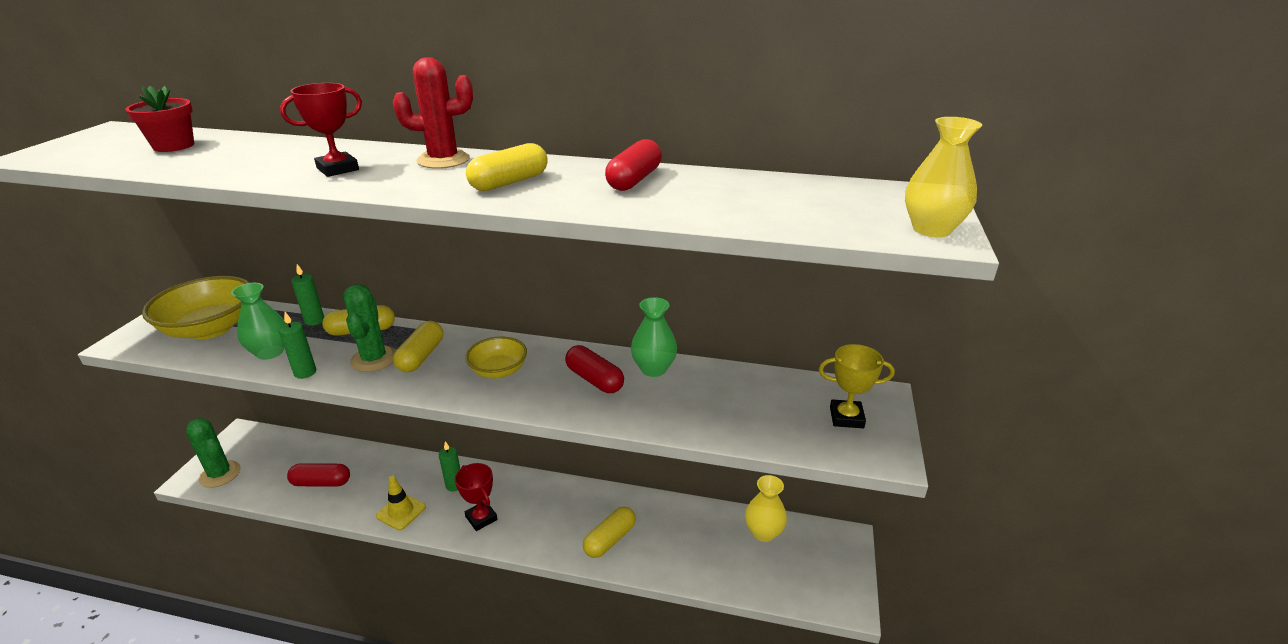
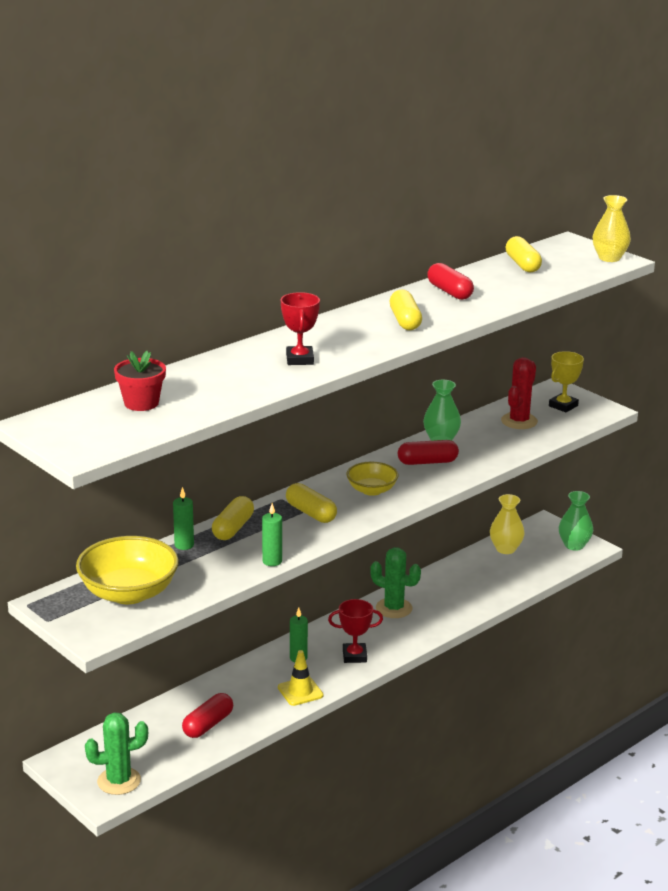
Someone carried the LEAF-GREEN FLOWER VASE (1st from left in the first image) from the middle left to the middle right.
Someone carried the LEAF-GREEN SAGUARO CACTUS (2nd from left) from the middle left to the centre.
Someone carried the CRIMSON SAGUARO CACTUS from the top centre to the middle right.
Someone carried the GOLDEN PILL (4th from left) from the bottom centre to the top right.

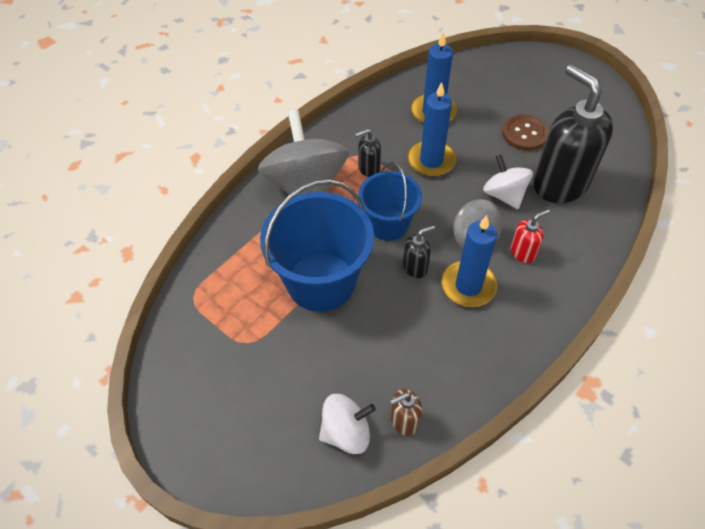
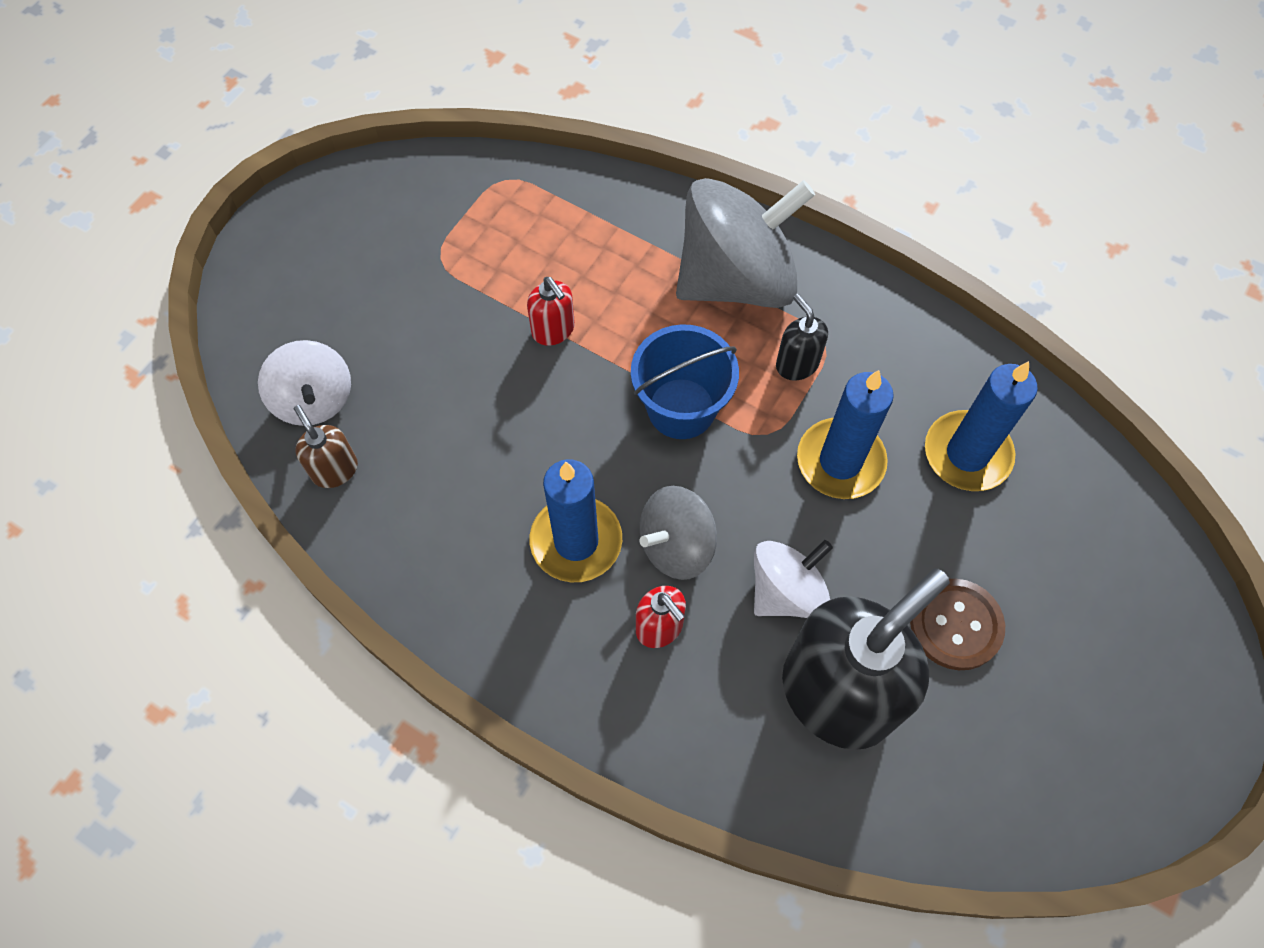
Someone swapped the ROYAL BLUE BUCKET (1st from left) at the centre for the CRIMSON SOAP PUMP (1st from left) at the top centre.
Someone took away the EBONY SOAP PUMP (2nd from left) at the centre.

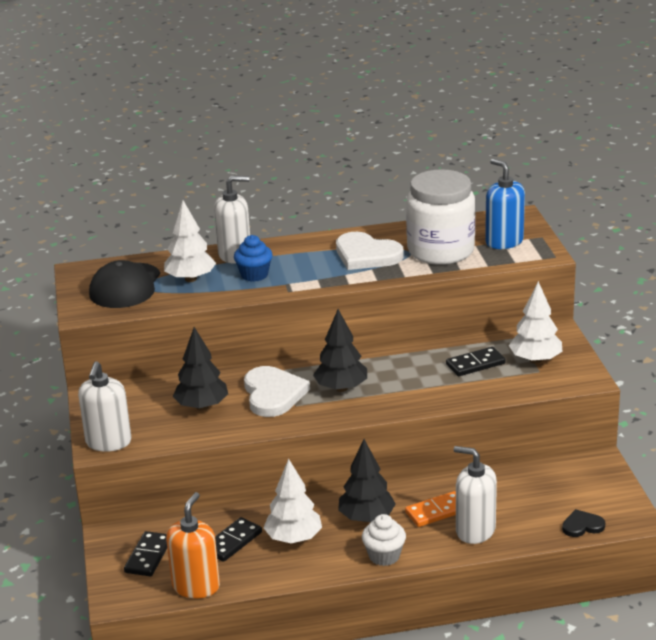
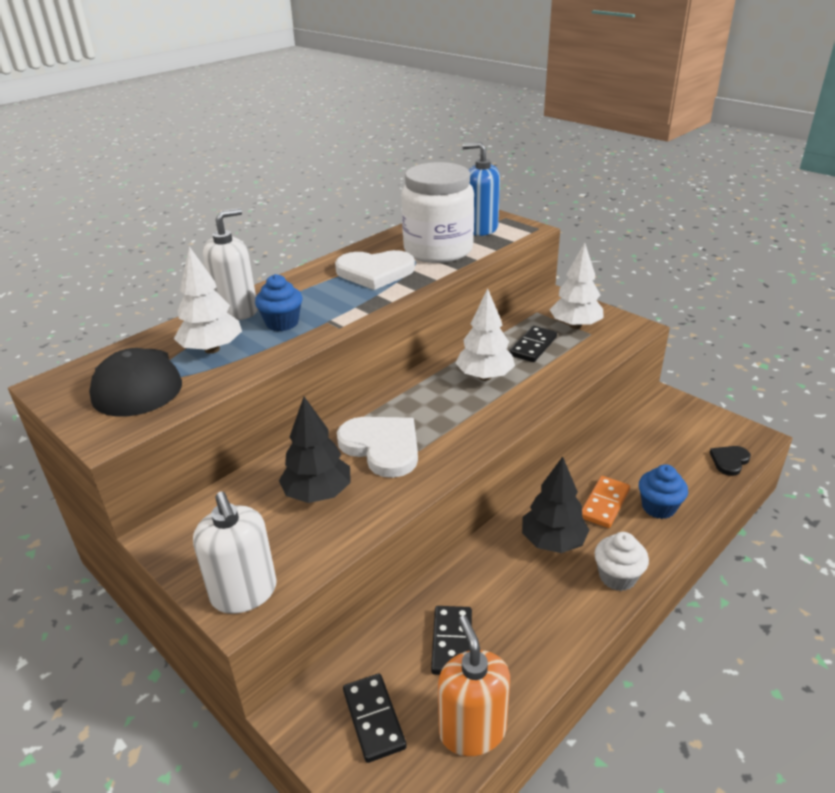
Someone carried the WHITE TREE (2nd from left) from the bottom centre to the centre.
Someone took away the EBONY TREE (2nd from left) at the centre.
Someone swapped the WHITE SOAP PUMP (3rd from left) at the bottom right for the ROYAL BLUE FAIRY CAKE (2nd from left) at the middle right.

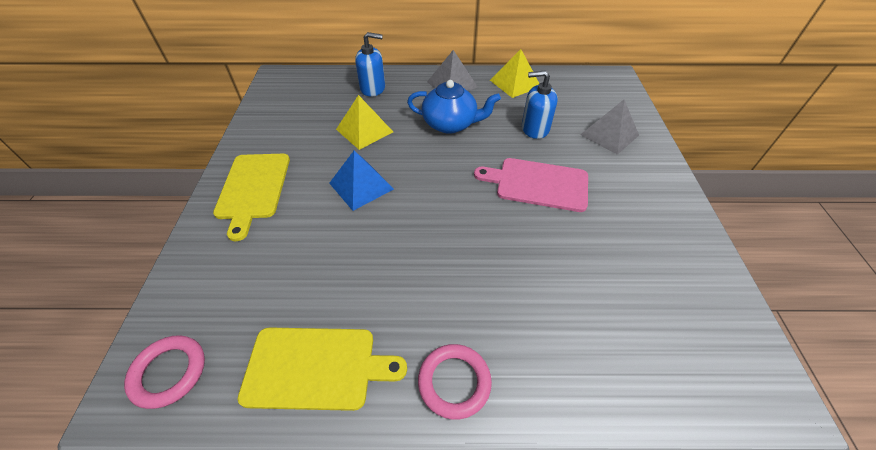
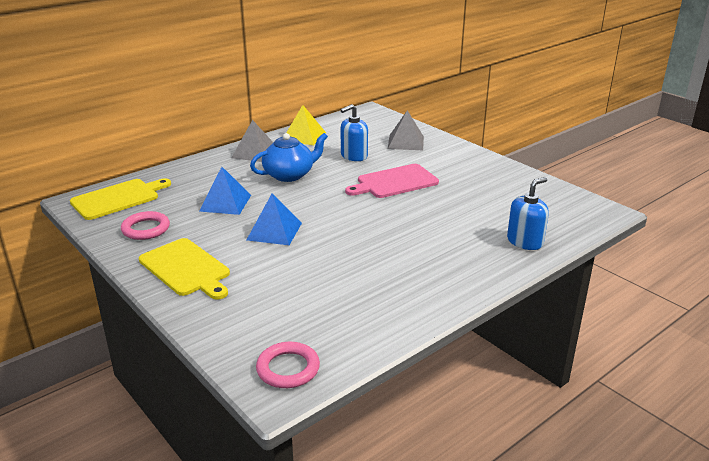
Someone carried the GOLDEN BREAD BOARD (2nd from left in the first image) from the bottom centre to the middle left.
Someone repainted the GOLDEN SOLID PYRAMID (1st from left) at the top centre, which became the ROYAL BLUE SOLID PYRAMID (1st from left) at the middle left.
Someone carried the ROYAL BLUE SOAP PUMP (1st from left in the first image) from the top centre to the middle right.
Someone carried the ROSY HOOP (2nd from left in the first image) from the bottom centre to the middle left.

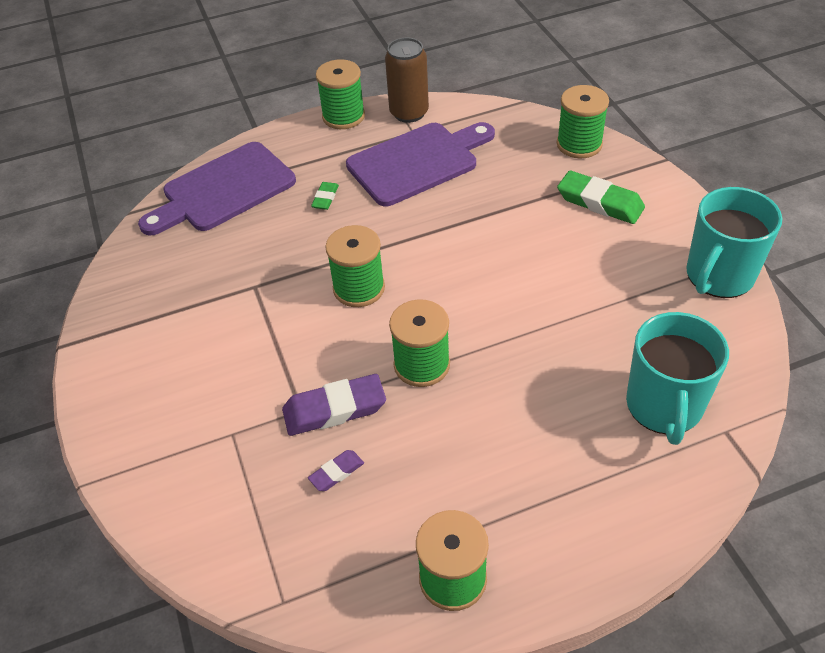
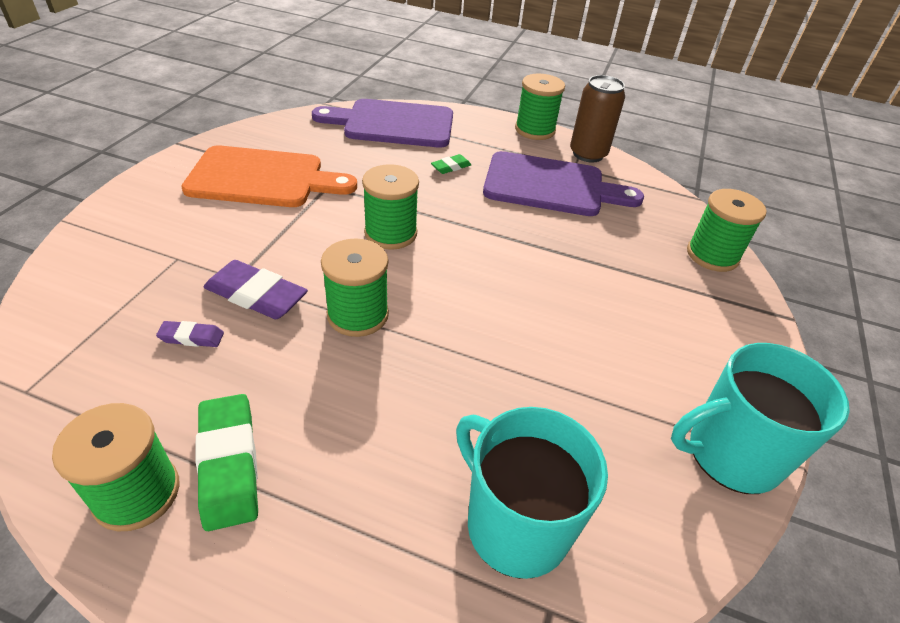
Someone carried the LEAF-GREEN ERASER (2nd from left in the first image) from the top right to the bottom left.
Someone rotated the TURQUOISE COFFEE MUG (1st from left) at the middle right by 90 degrees clockwise.
Someone put down the BRIGHT ORANGE BREAD BOARD at the top left.

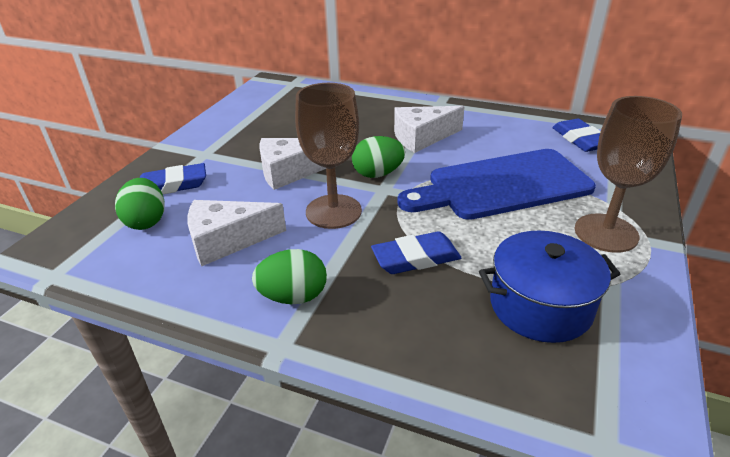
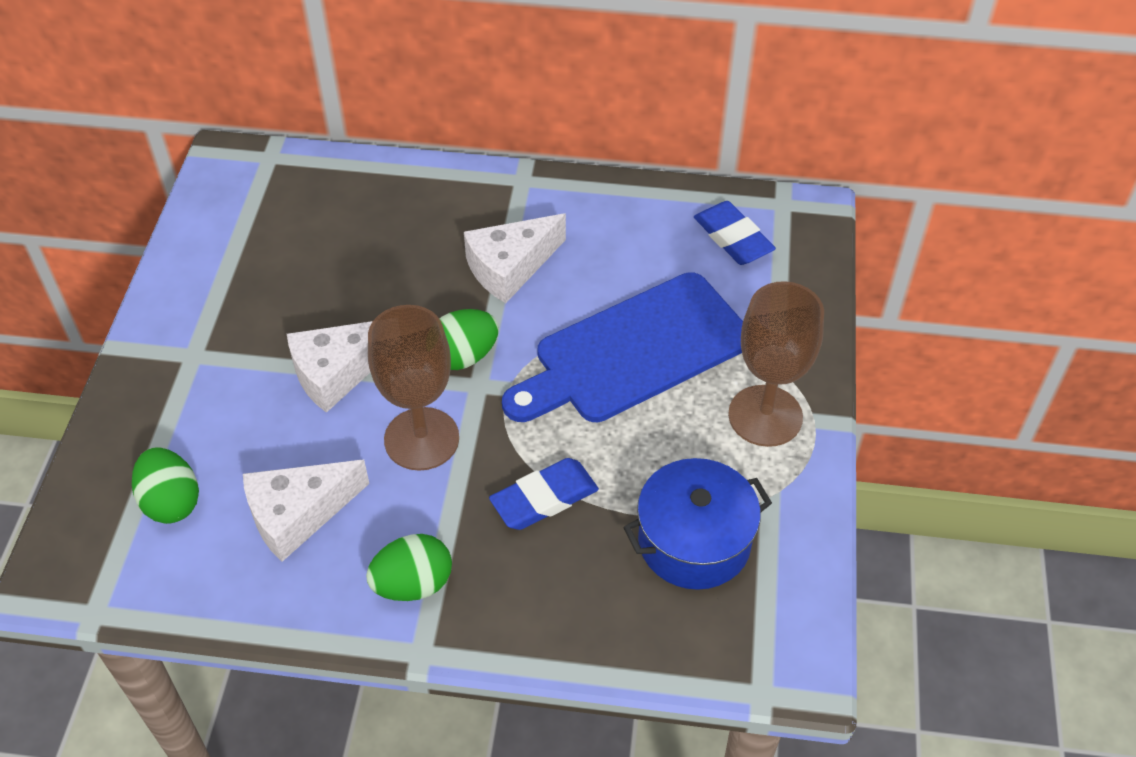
Someone took away the ROYAL BLUE ERASER (1st from left) at the middle left.

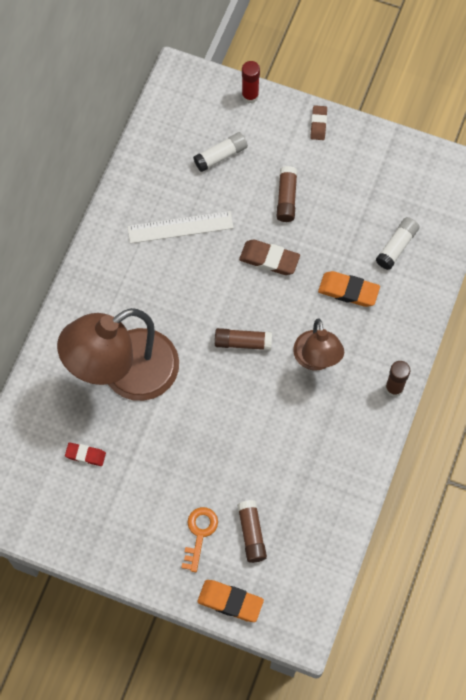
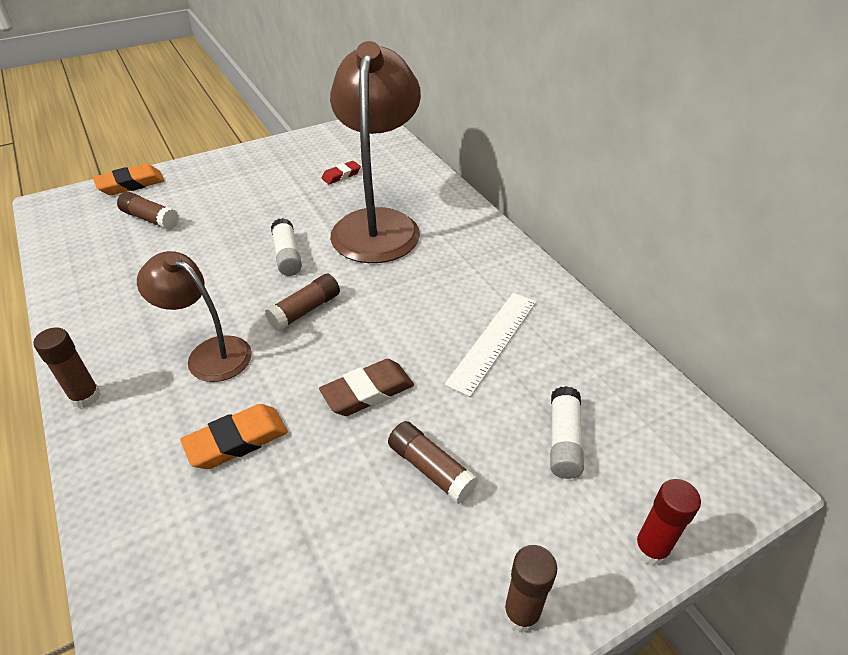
Someone took away the BRIGHT ORANGE LATCHKEY at the bottom centre.
Someone swapped the BROWN ERASER (2nd from left) at the top right for the BROWN STICK OF GLUE (5th from left) at the bottom centre.
Someone carried the WHITE STICK OF GLUE (2nd from left in the first image) from the middle right to the centre.

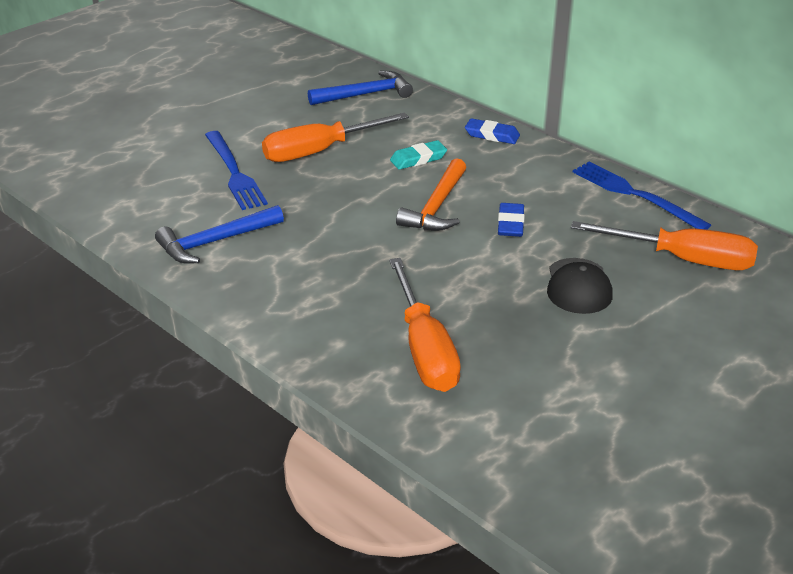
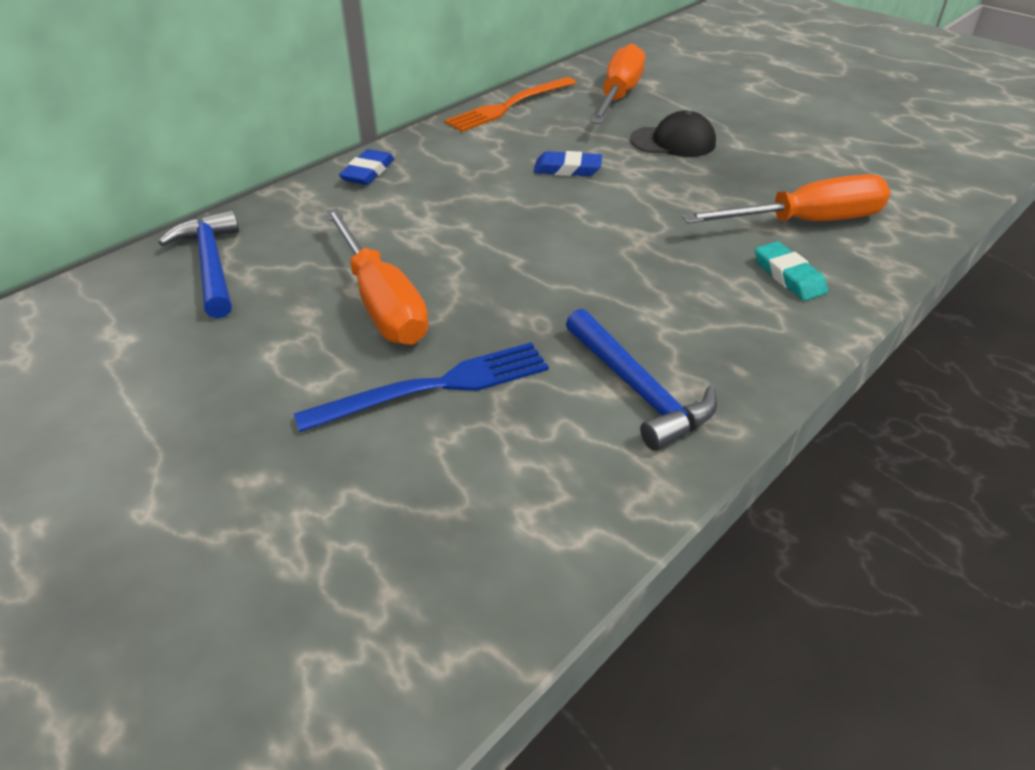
Someone carried the TURQUOISE ERASER from the top centre to the middle right.
Someone took away the BRIGHT ORANGE CLAW HAMMER at the centre.
Someone repainted the ROYAL BLUE TABLE FORK (2nd from left) at the middle right, which became the BRIGHT ORANGE TABLE FORK at the top centre.

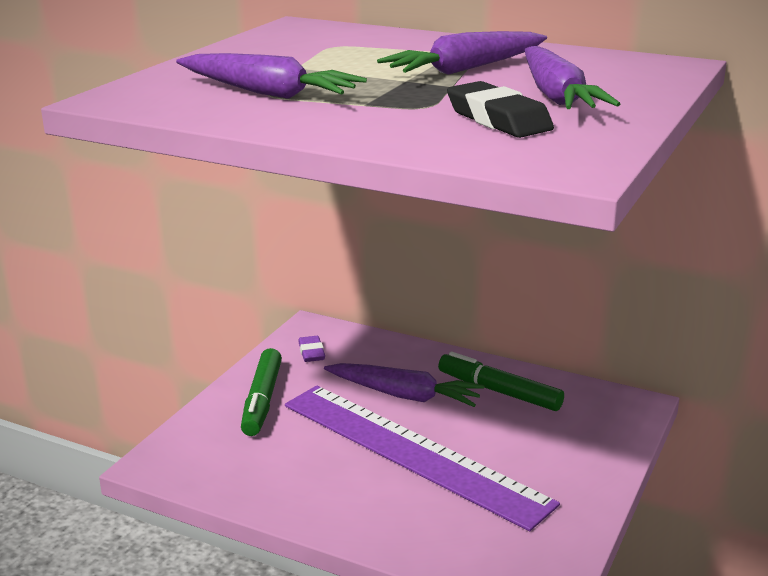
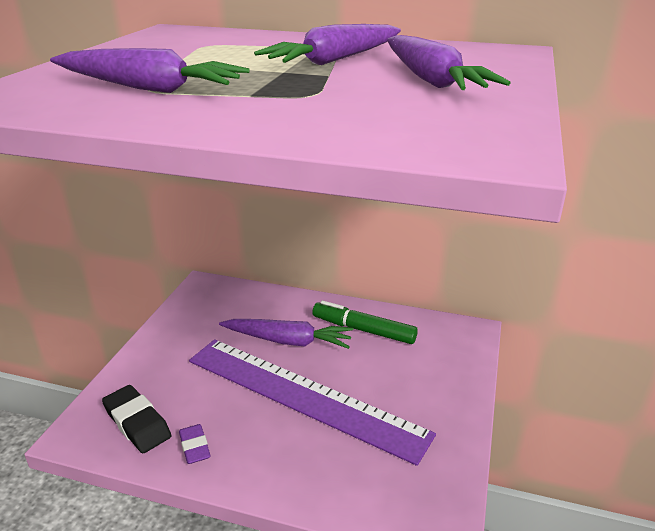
Someone took away the LEAF-GREEN MARKER (1st from left) at the bottom centre.
Someone carried the VIOLET ERASER from the centre to the bottom left.
Someone carried the EBONY ERASER from the top centre to the bottom left.

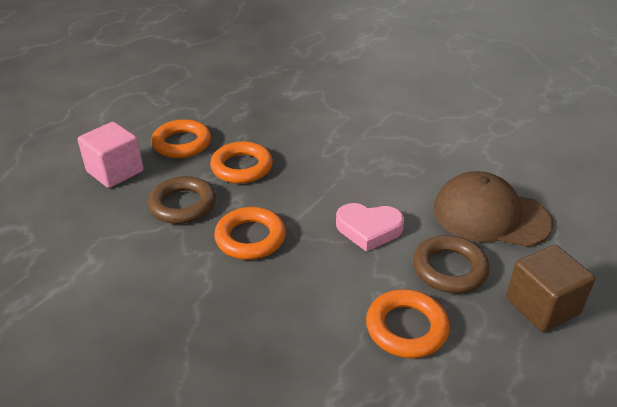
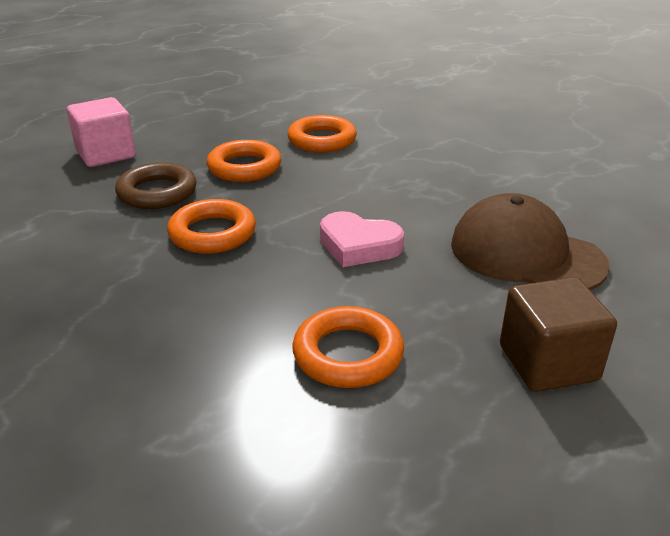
Someone carried the BRIGHT ORANGE HOOP (1st from left in the first image) from the middle left to the top centre.
Someone took away the BROWN HOOP (2nd from left) at the middle right.

